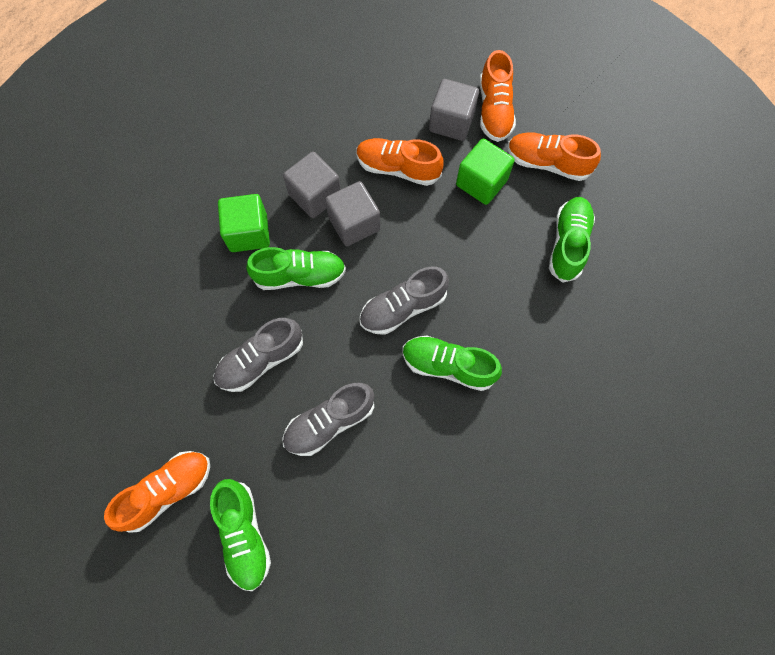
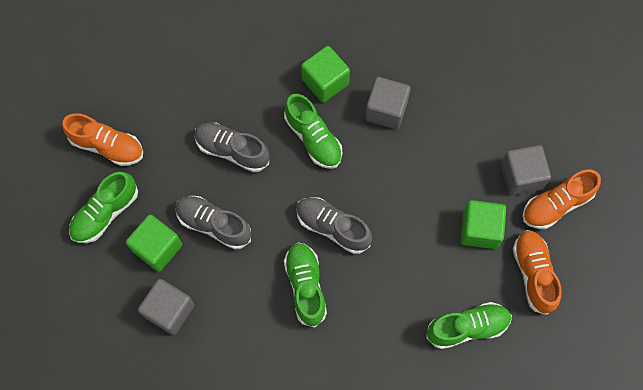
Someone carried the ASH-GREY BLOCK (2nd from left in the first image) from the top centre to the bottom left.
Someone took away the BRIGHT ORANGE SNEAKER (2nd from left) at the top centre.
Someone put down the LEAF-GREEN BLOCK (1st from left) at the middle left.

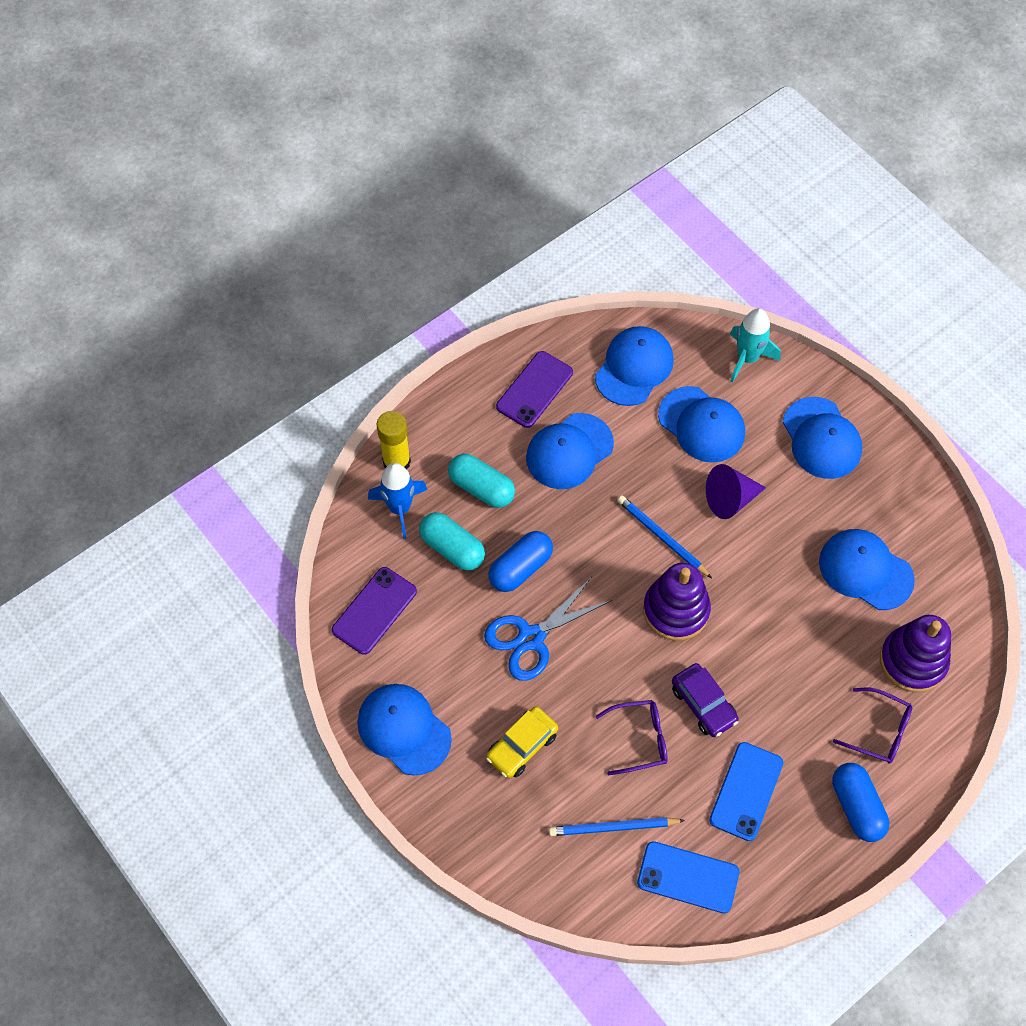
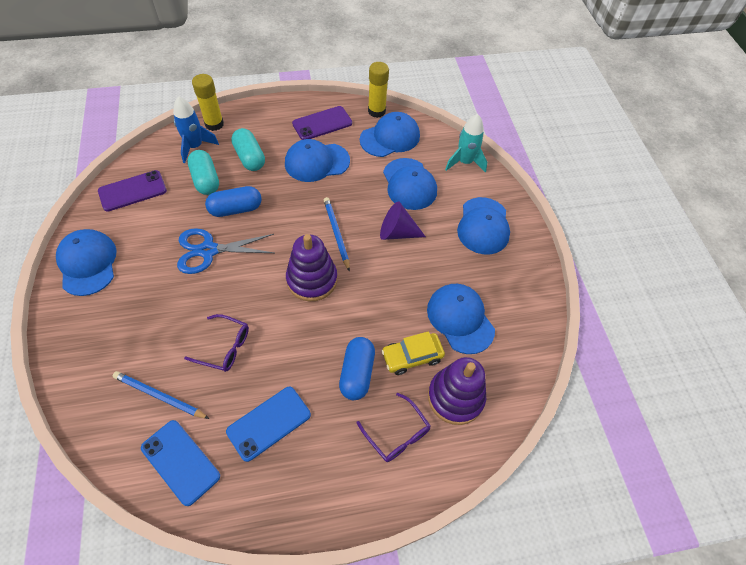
Someone carried the GOLDEN TOY CAR from the bottom centre to the centre.
Someone took away the VIOLET TOY CAR at the bottom right.
Someone carried the ROYAL BLUE PILL (2nd from left) from the bottom right to the centre.
Someone put down the GOLDEN STICK OF GLUE (2nd from left) at the top centre.

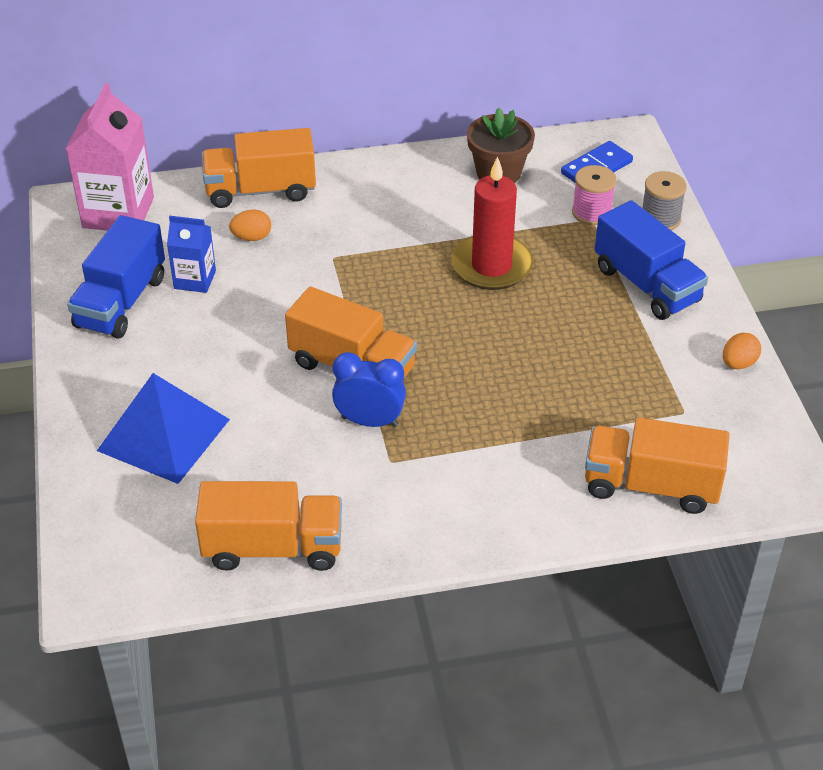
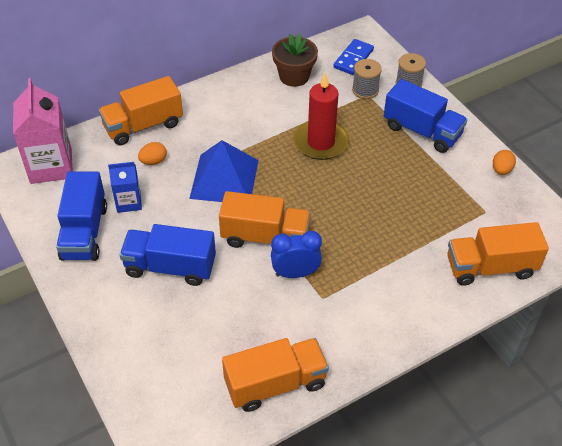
Someone carried the ROYAL BLUE SOLID PYRAMID from the middle left to the centre.
Someone repainted the ROSY SPOOL at the top right, which became the ASH-GREY SPOOL (1st from left) at the top centre.
Someone put down the ROYAL BLUE LORRY (2nd from left) at the middle left.

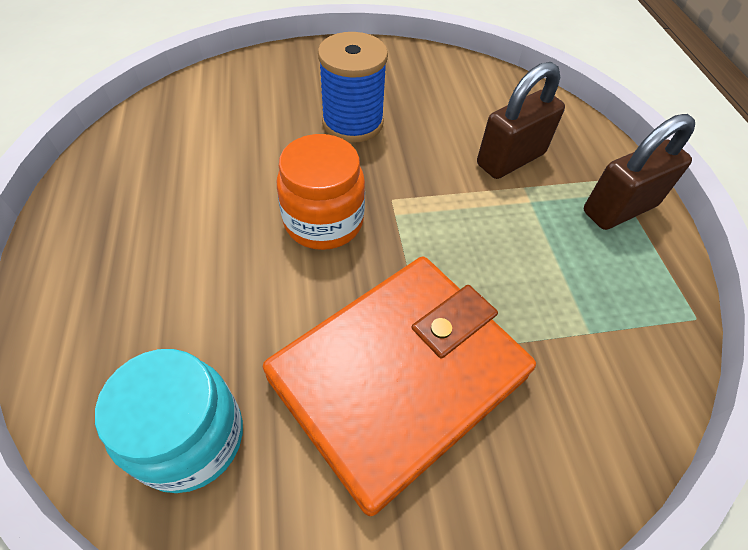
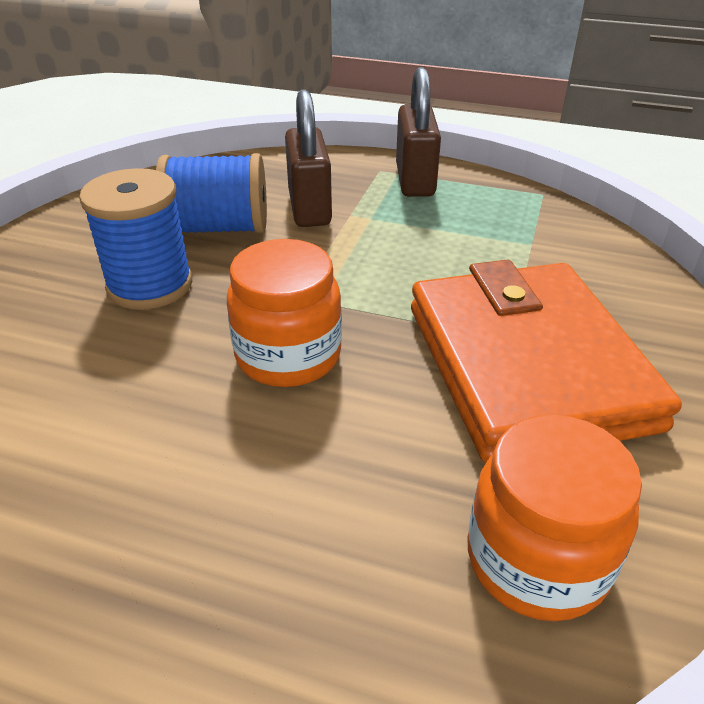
Someone repainted the TURQUOISE JAM JAR at the bottom left, which became the BRIGHT ORANGE JAM JAR (2nd from left) at the bottom right.
Someone put down the ROYAL BLUE SPOOL (2nd from left) at the top left.

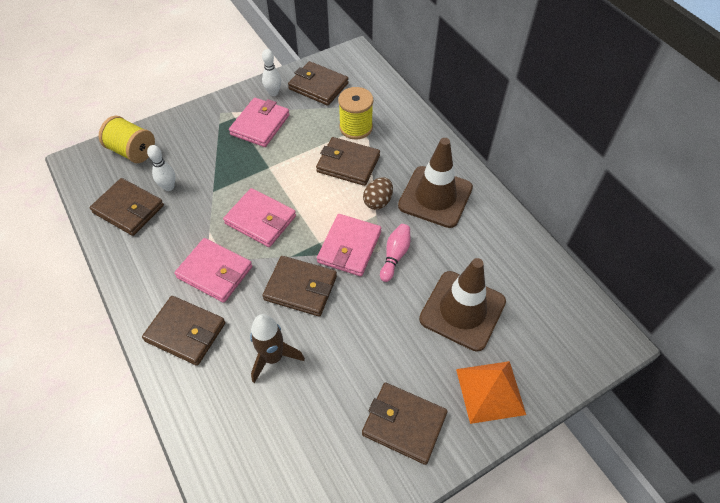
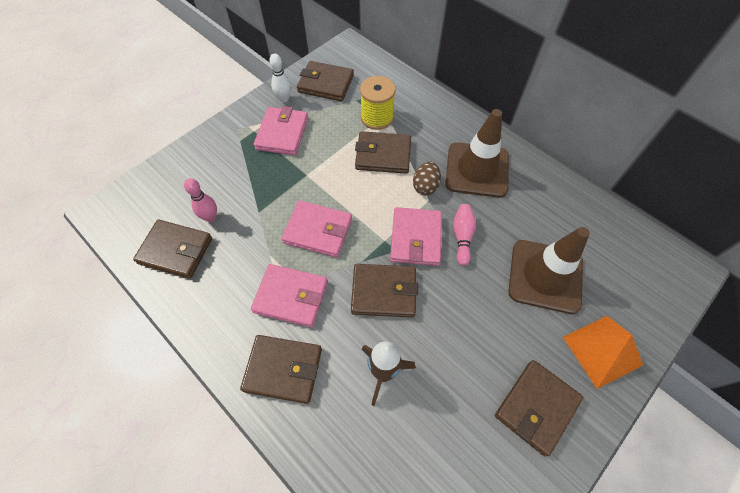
Someone took away the GOLDEN SPOOL (1st from left) at the top left.
Someone repainted the WHITE TENPIN (1st from left) at the middle left, which became the ROSY TENPIN (1st from left) at the middle left.
Someone rotated the BROWN WALLET (6th from left) at the bottom centre by 60 degrees counterclockwise.

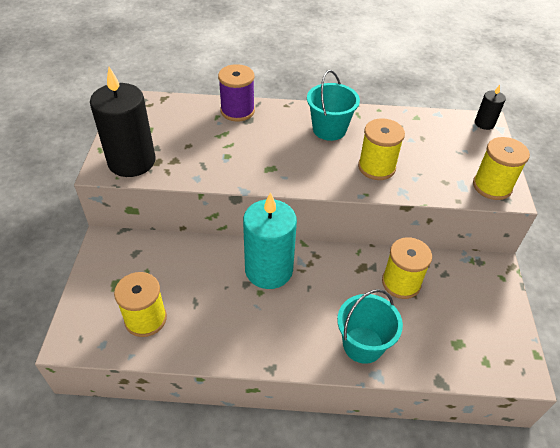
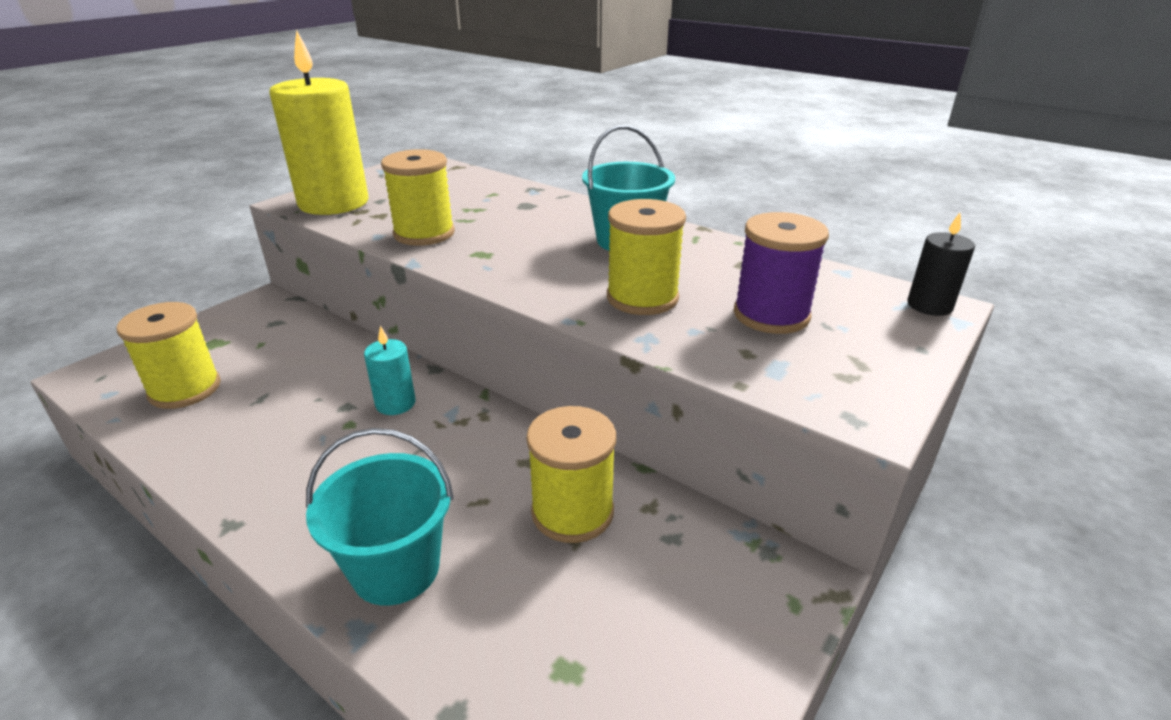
Someone repainted the EBONY PILLAR CANDLE (1st from left) at the top left, which became the GOLDEN PILLAR CANDLE at the top left.
Someone carried the VIOLET SPOOL from the top centre to the middle right.
Someone scaled the TURQUOISE PILLAR CANDLE at the centre by 0.47.
Someone carried the GOLDEN SPOOL (4th from left in the first image) from the middle right to the top centre.

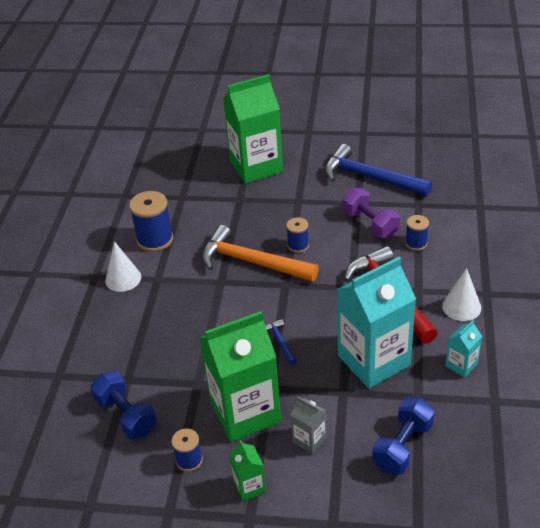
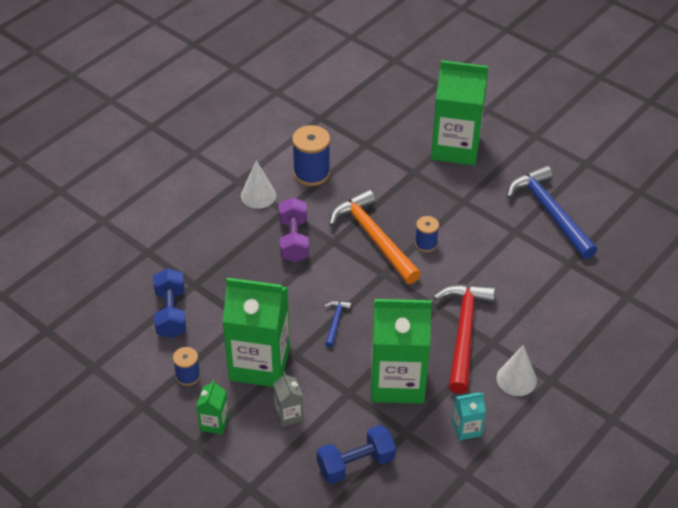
Someone repainted the TURQUOISE JUICE CARTON (1st from left) at the middle right, which became the LEAF-GREEN JUICE CARTON (3rd from left) at the bottom centre.
Someone carried the VIOLET DUMBBELL from the middle right to the centre.
Someone took away the ROYAL BLUE SPOOL (4th from left) at the middle right.

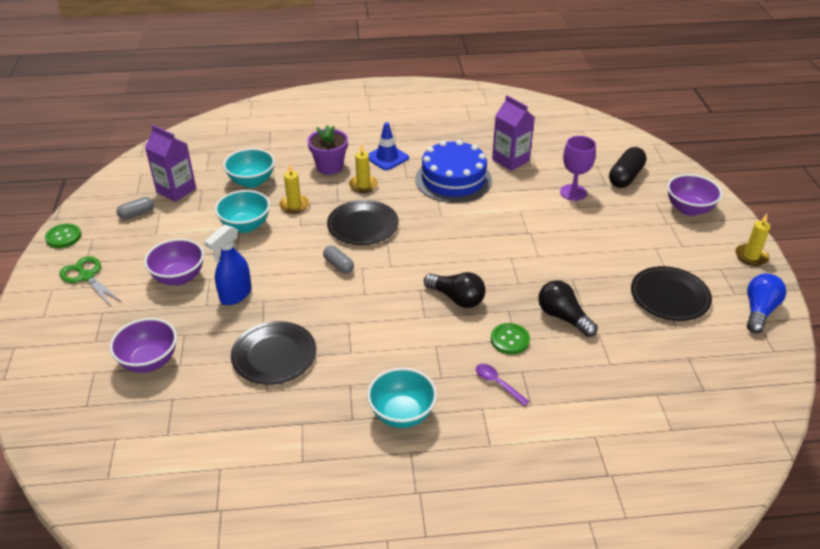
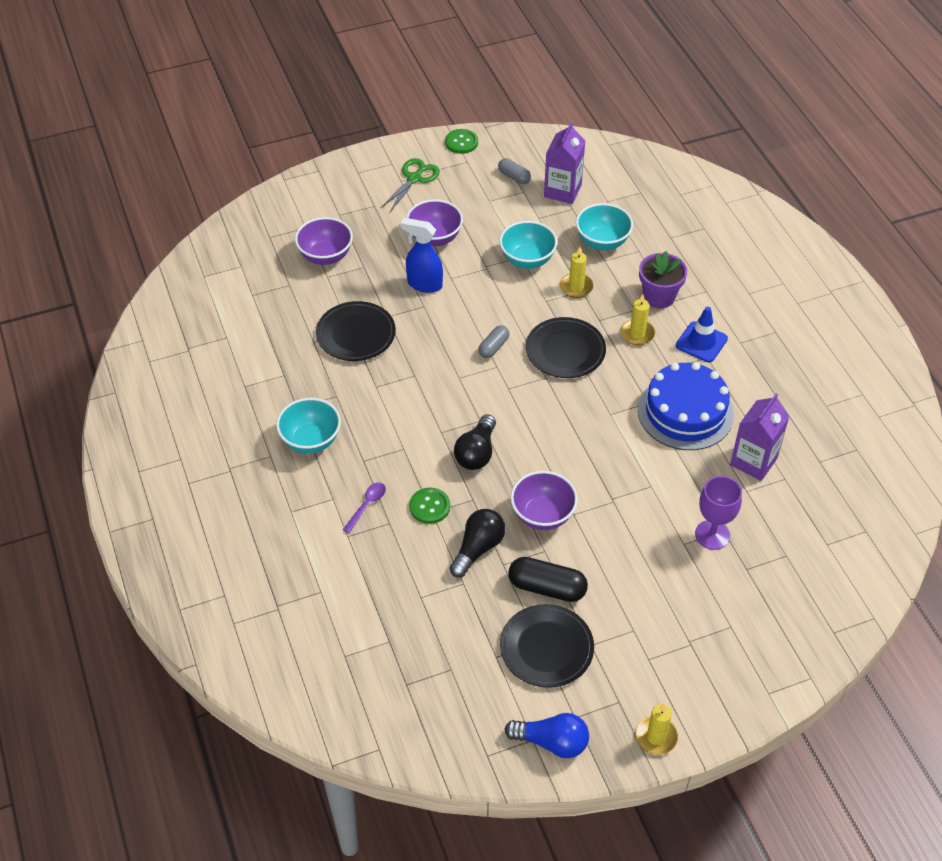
Someone carried the EBONY PILL from the top right to the bottom centre.
Someone carried the VIOLET SERVING BOWL (3rd from left) from the middle right to the centre.

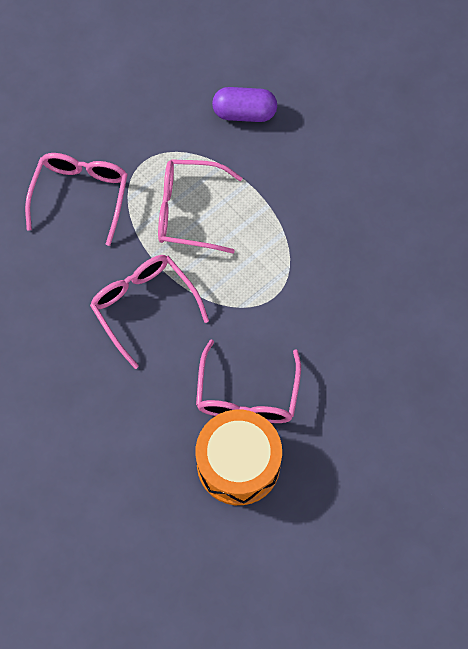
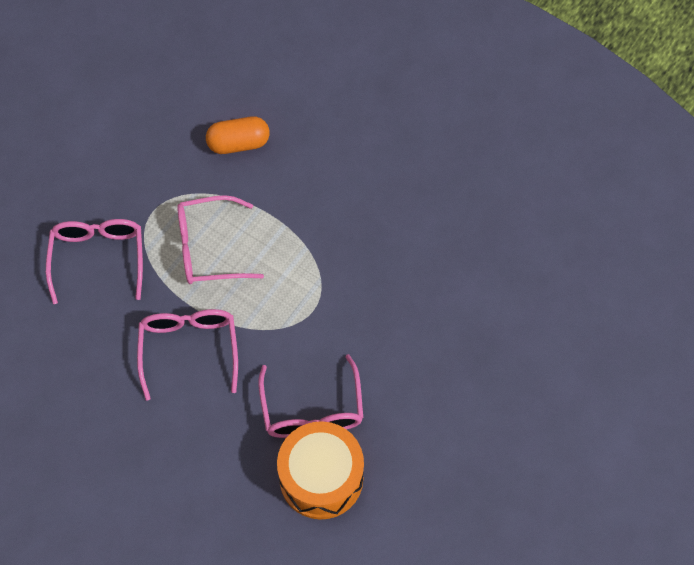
Someone rotated the ROSY EYEGLASSES (2nd from left) at the middle left by 45 degrees clockwise.
Someone repainted the VIOLET PILL at the top centre, which became the BRIGHT ORANGE PILL at the top centre.

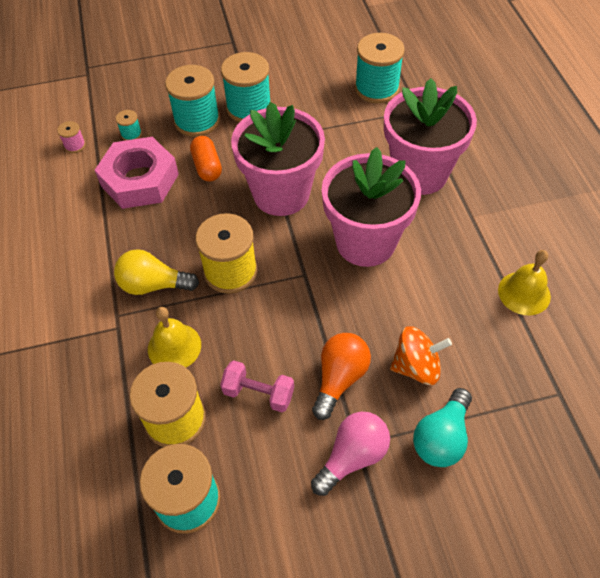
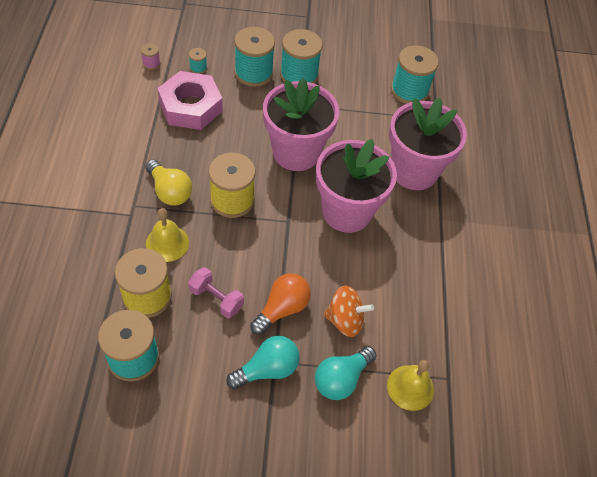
Someone rotated the GOLDEN BULB at the middle left by 150 degrees counterclockwise.
Someone took away the BRIGHT ORANGE PILL at the top centre.
Someone repainted the ROSY BULB at the bottom centre, which became the TURQUOISE BULB (1st from left) at the bottom centre.
Someone carried the GOLDEN BELL (2nd from left) from the middle right to the bottom right.

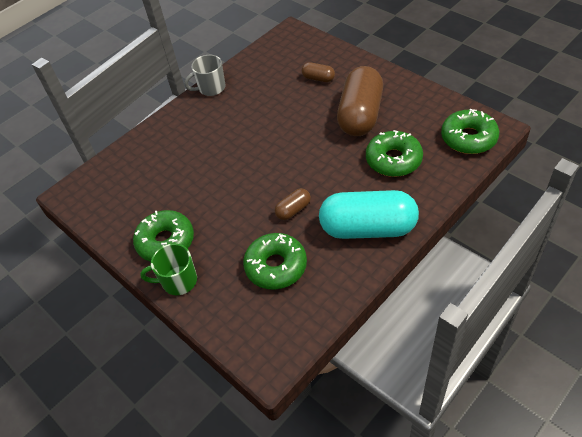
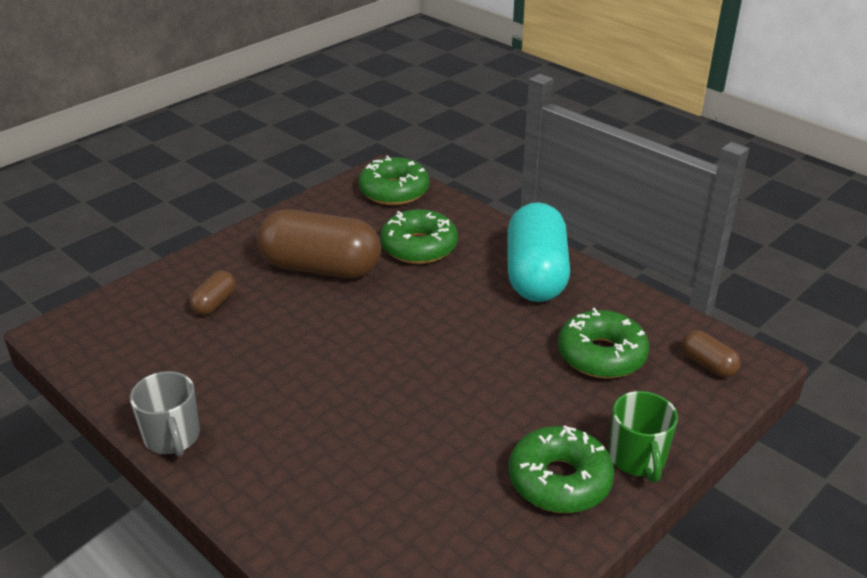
Someone carried the BROWN PILL (1st from left in the first image) from the centre to the middle right.

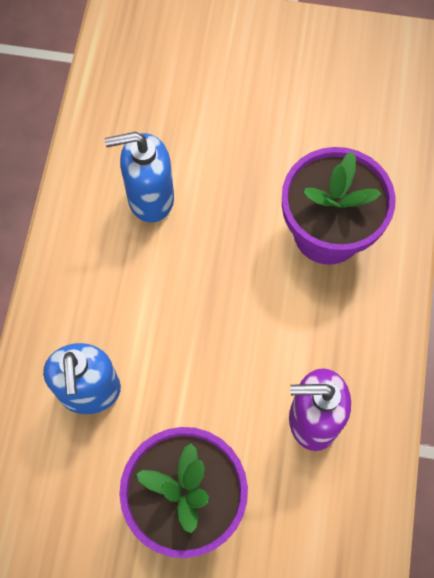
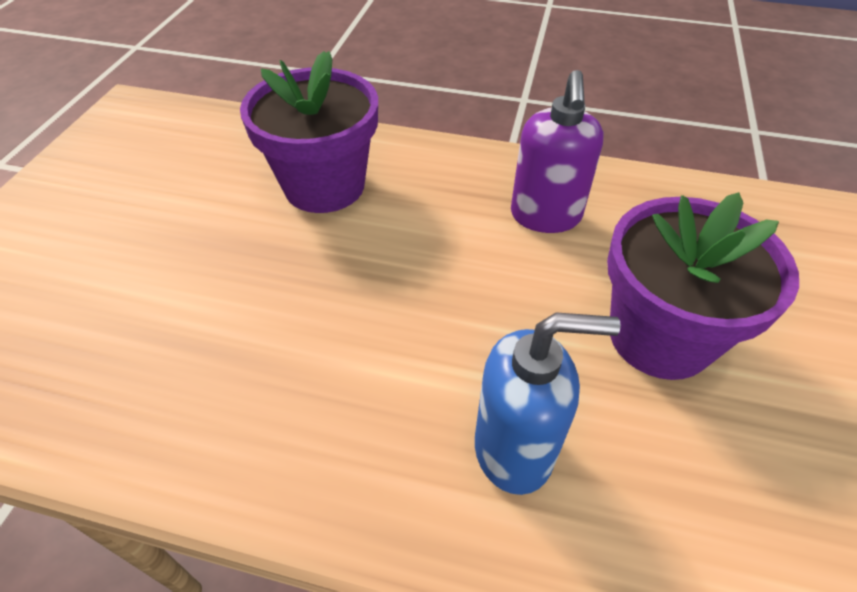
Someone took away the ROYAL BLUE SOAP PUMP (2nd from left) at the top left.

